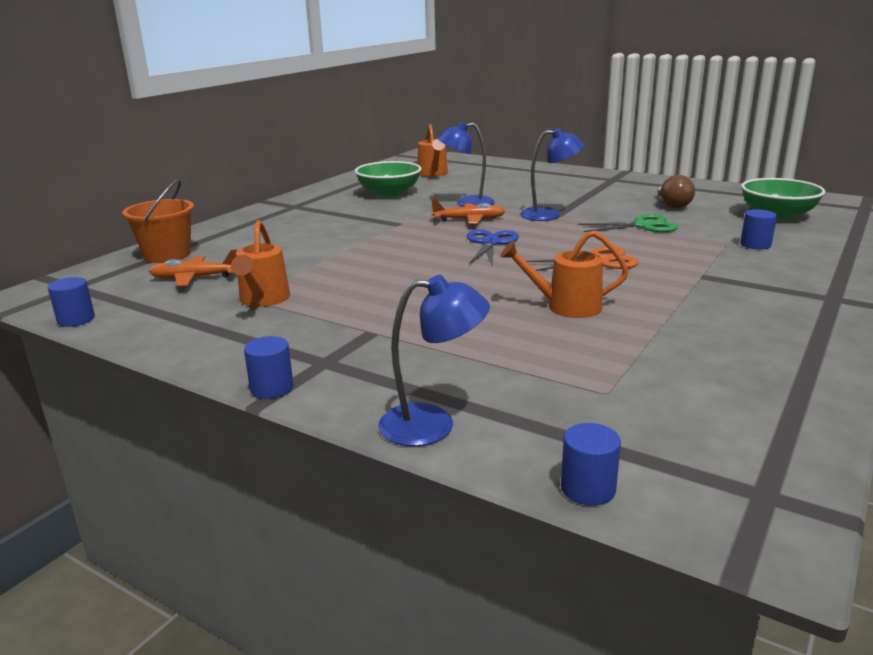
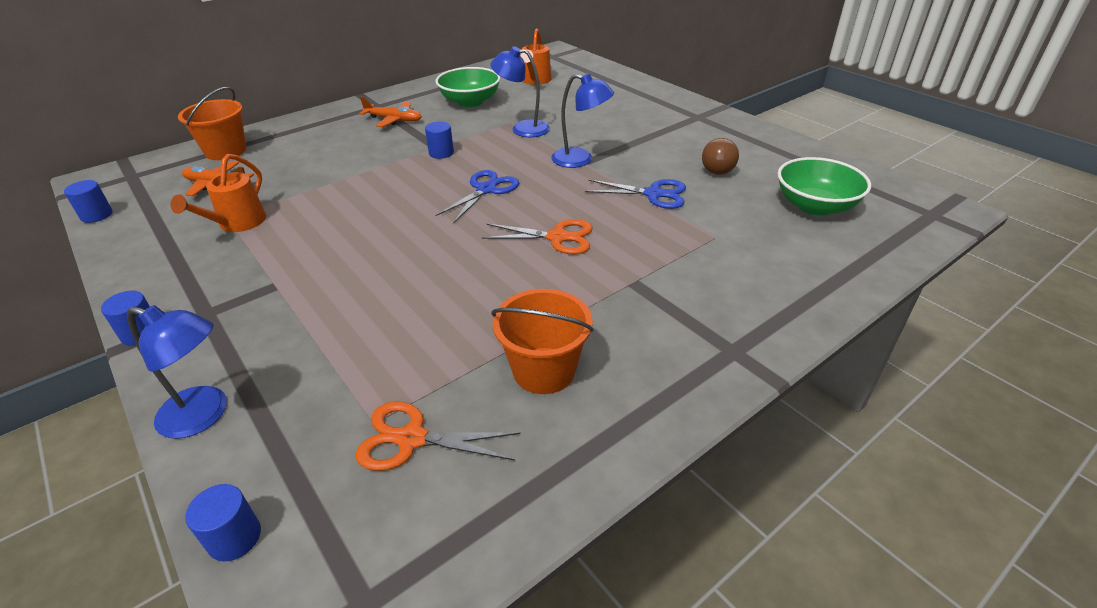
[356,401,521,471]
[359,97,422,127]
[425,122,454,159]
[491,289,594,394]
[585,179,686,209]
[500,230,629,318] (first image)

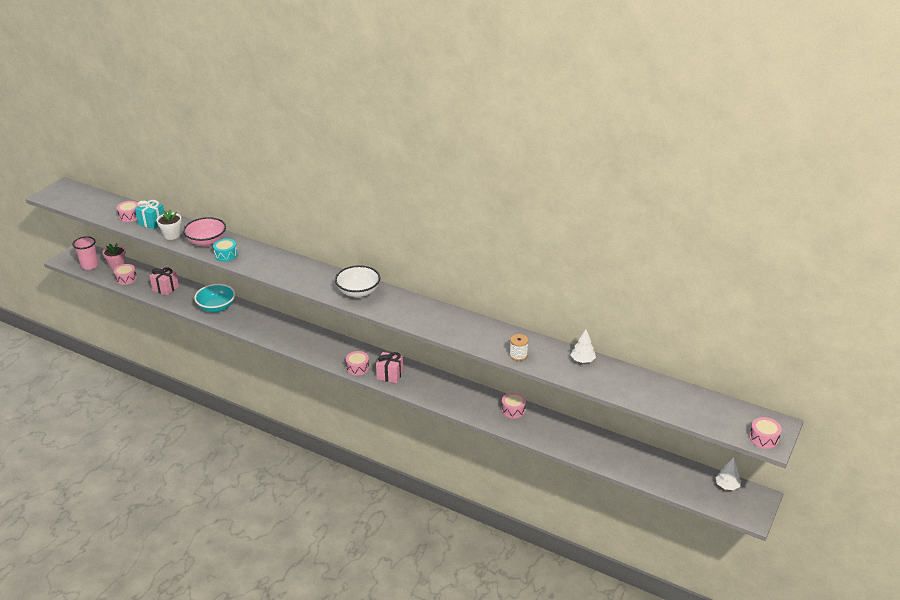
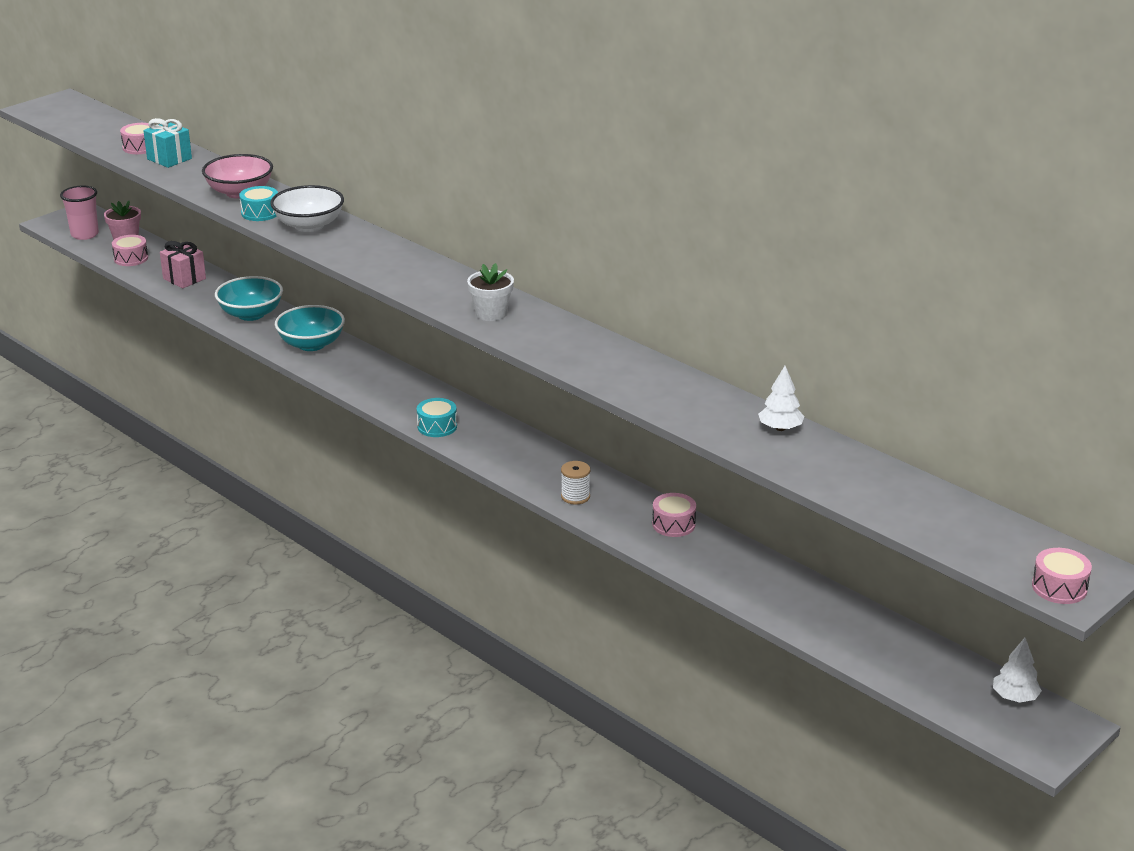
[270,185,344,232]
[275,305,345,351]
[417,398,457,437]
[467,263,514,321]
[561,461,590,505]
[376,352,403,383] (first image)

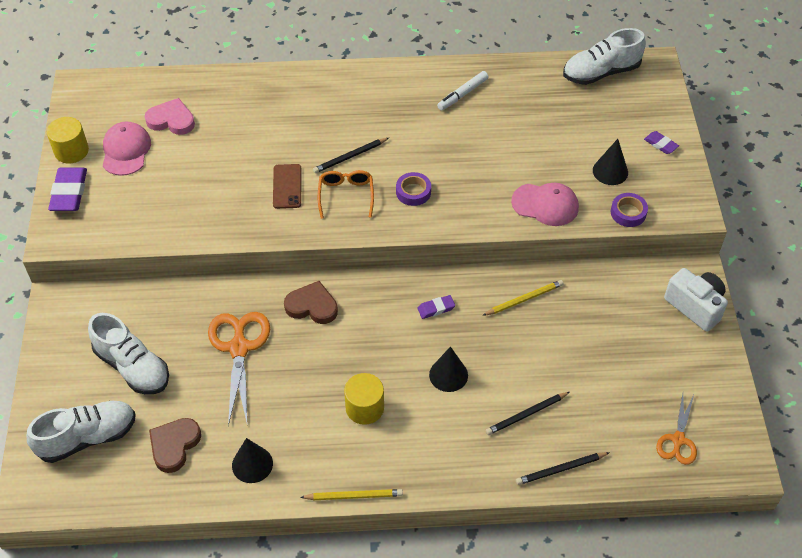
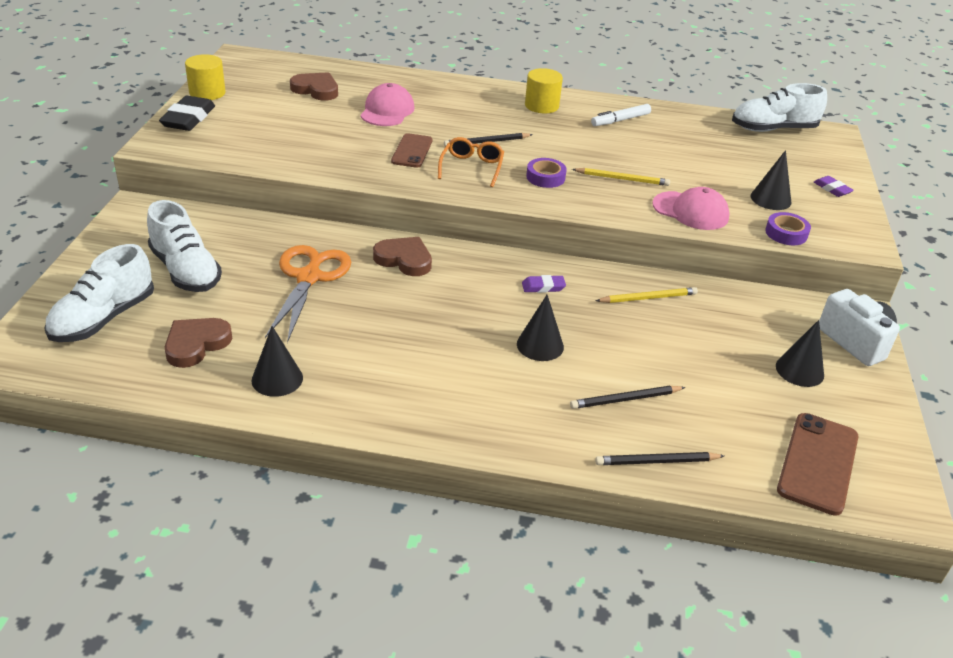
[44,244,154,342]
[159,96,215,131]
[290,72,338,101]
[360,83,415,126]
[525,68,563,113]
[572,168,670,186]
[776,320,824,387]
[777,413,858,516]

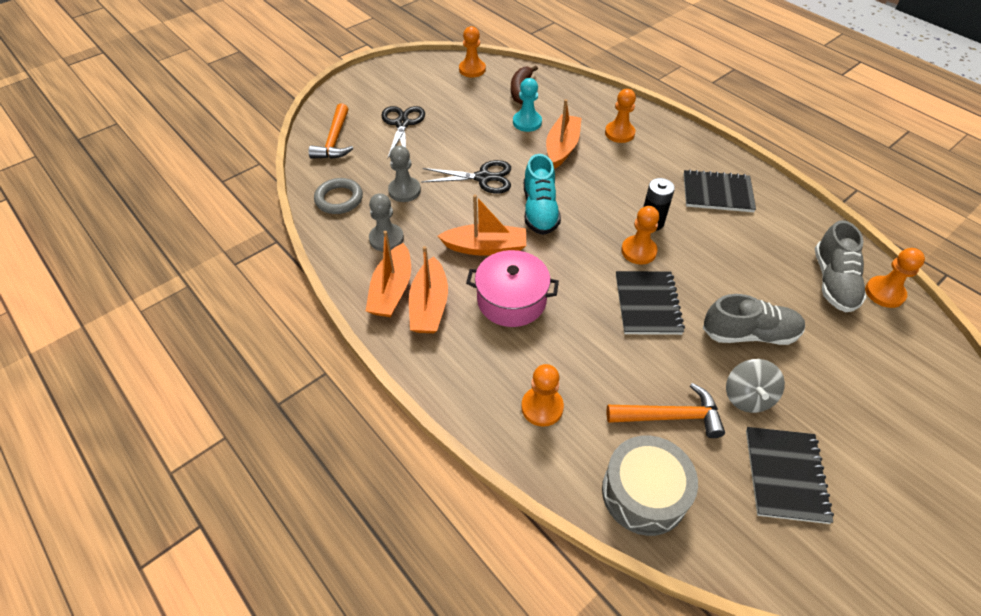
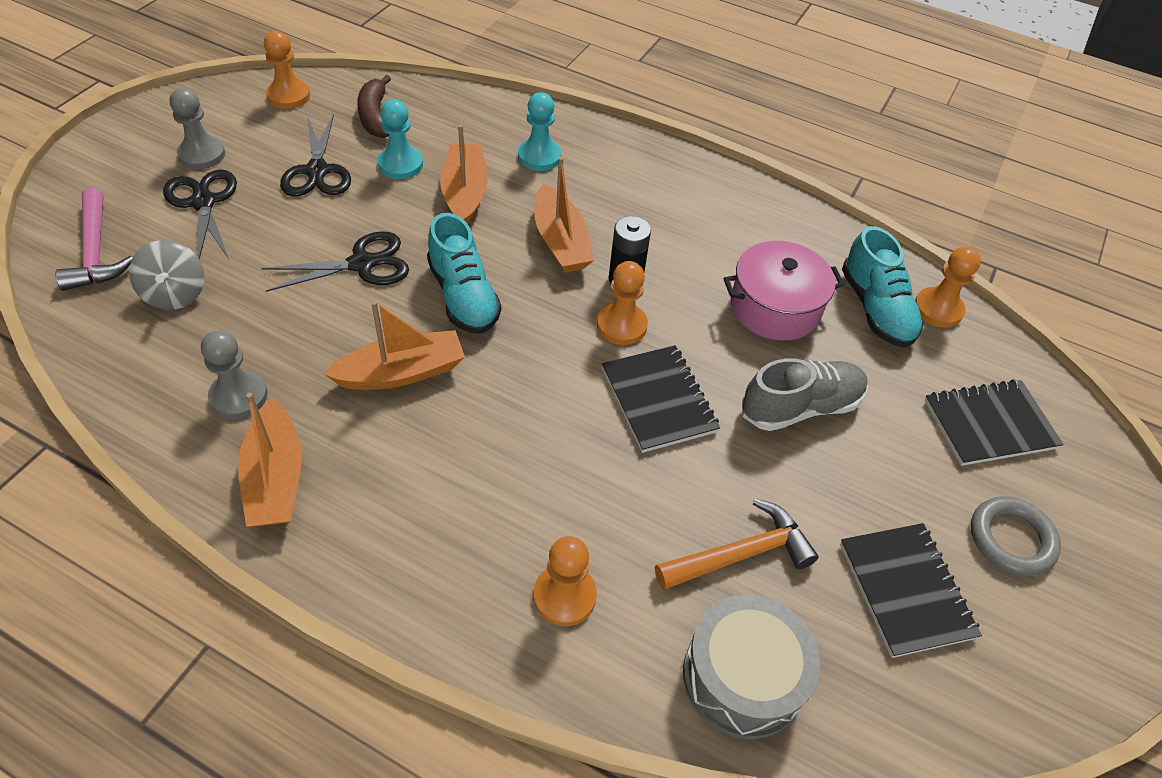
[55,188,132,291]
[129,240,205,310]
[170,88,225,169]
[280,114,351,197]
[518,92,561,171]
[534,157,594,273]
[723,241,844,341]
[842,226,923,348]
[924,379,1064,466]
[971,496,1061,576]

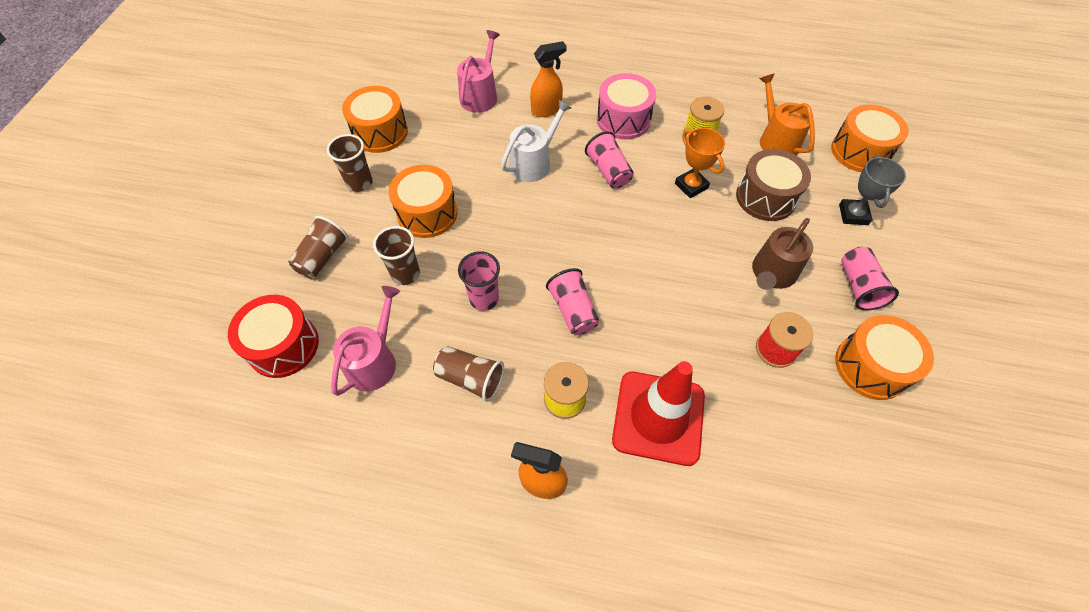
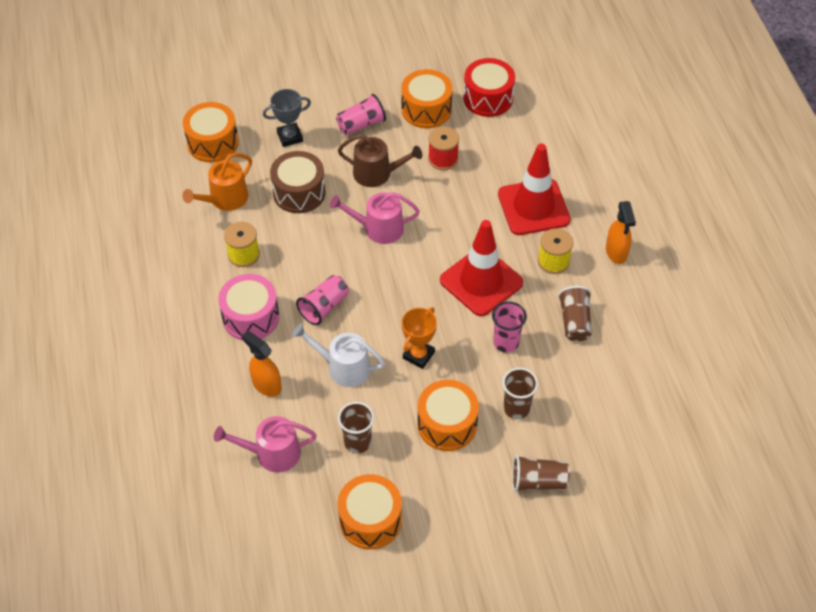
[330,192,420,244]
[338,402,374,454]
[402,307,437,369]
[440,220,523,316]
[463,58,515,117]

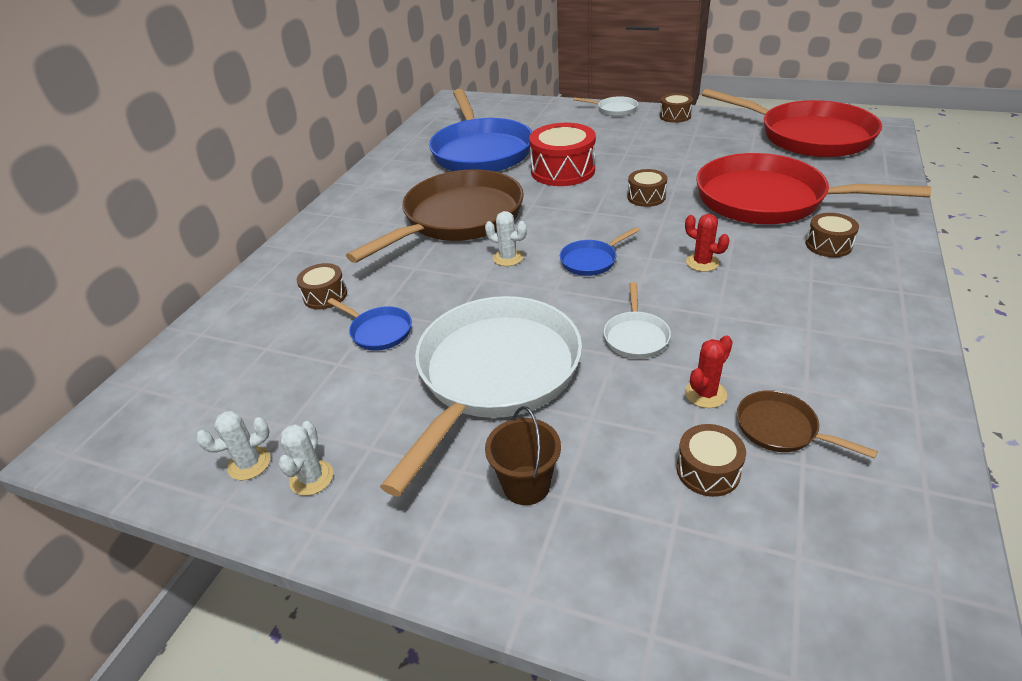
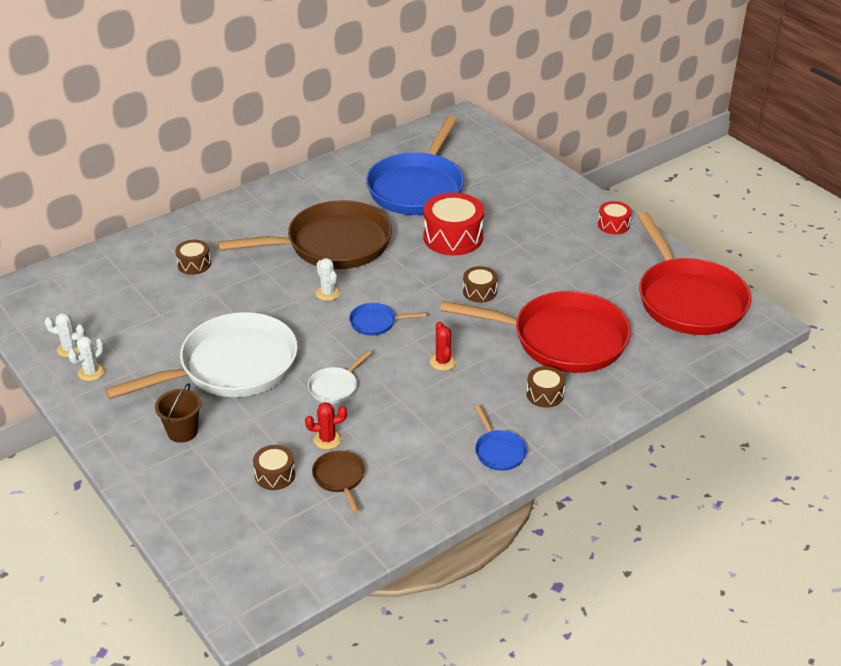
[440,291,631,373]
[475,406,527,471]
[598,201,632,234]
[573,96,638,116] (first image)

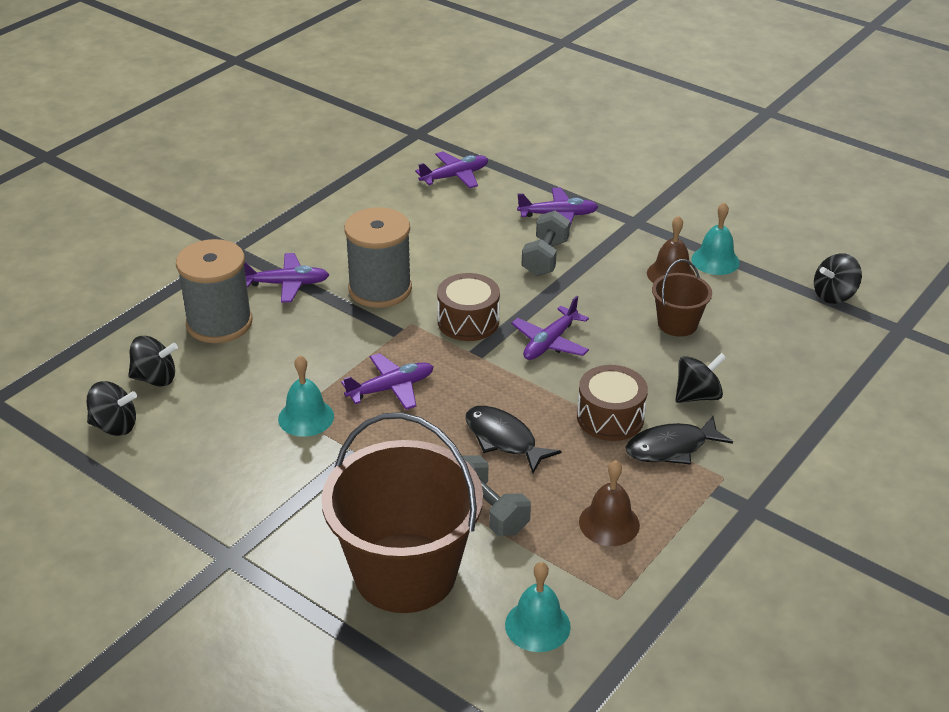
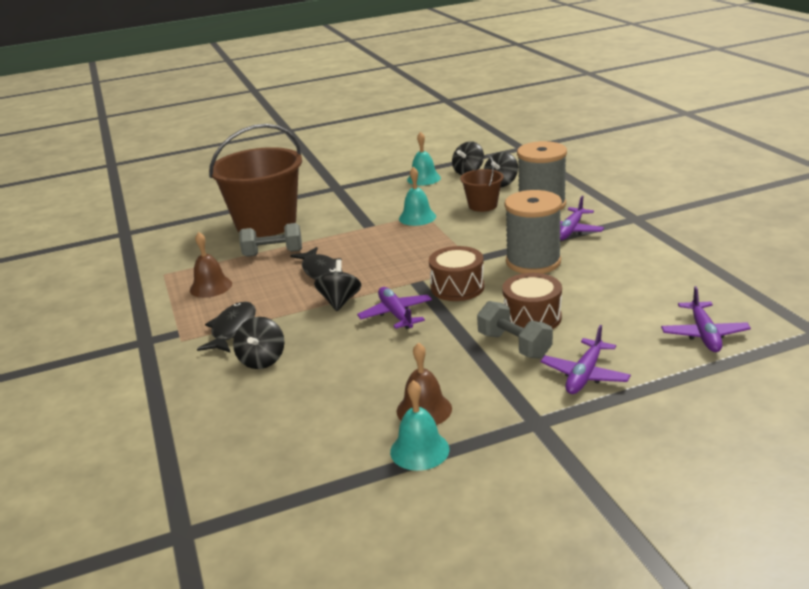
[290,247,342,280]
[314,259,362,311]
[407,132,441,185]
[460,155,504,212]
[502,273,562,329]
[341,353,433,410] (first image)

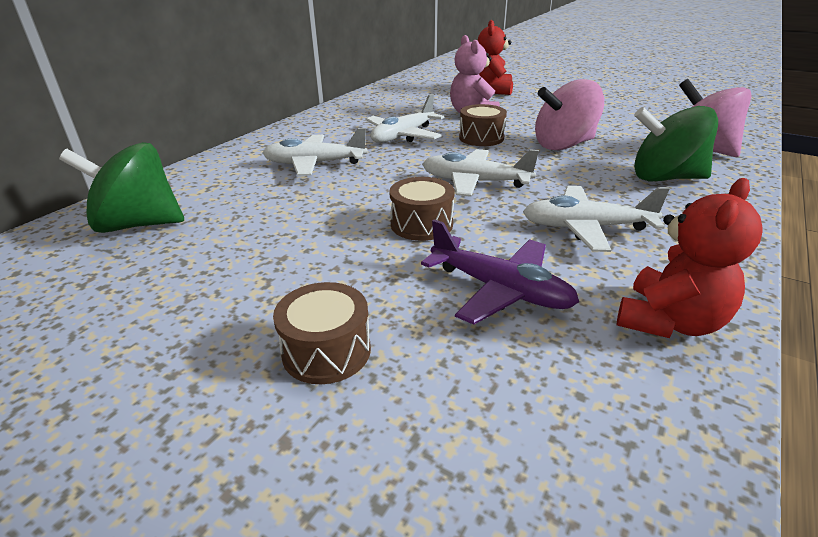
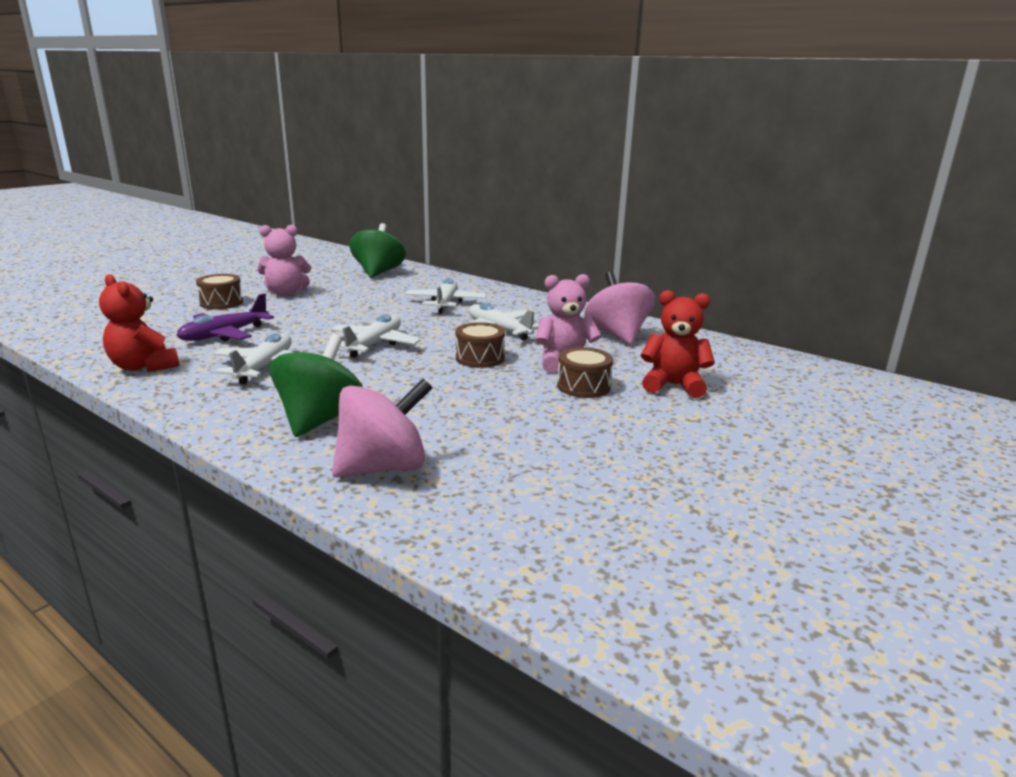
[257,225,311,296]
[557,347,613,398]
[584,271,655,344]

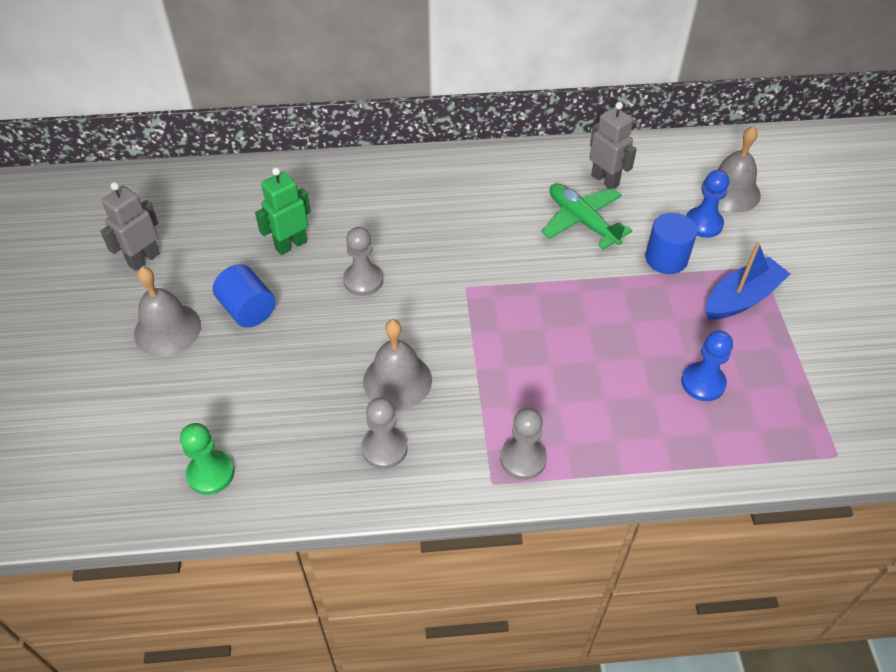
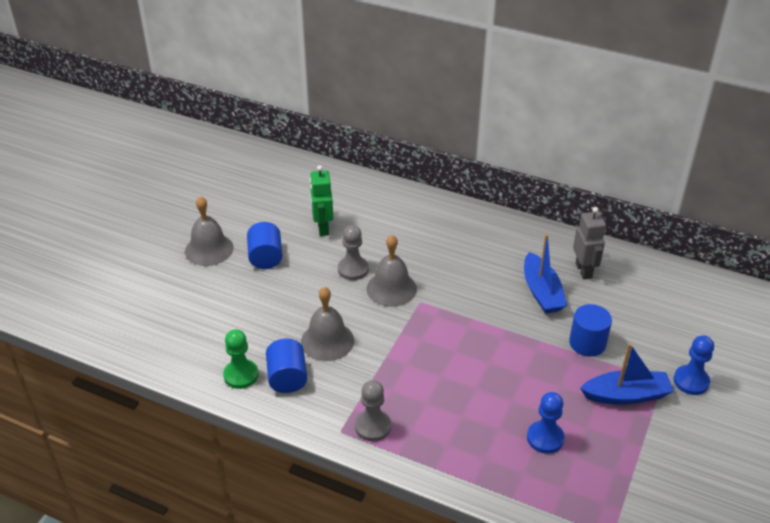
[223,329,258,389]
[266,339,307,393]
[310,165,333,236]
[366,235,417,307]
[524,234,567,314]
[673,335,714,395]
[100,182,160,271] (first image)

